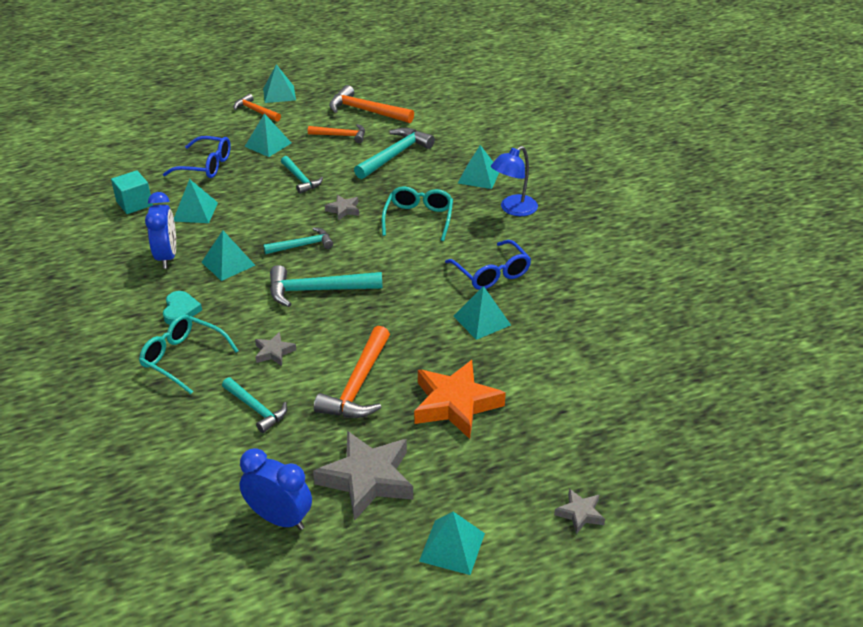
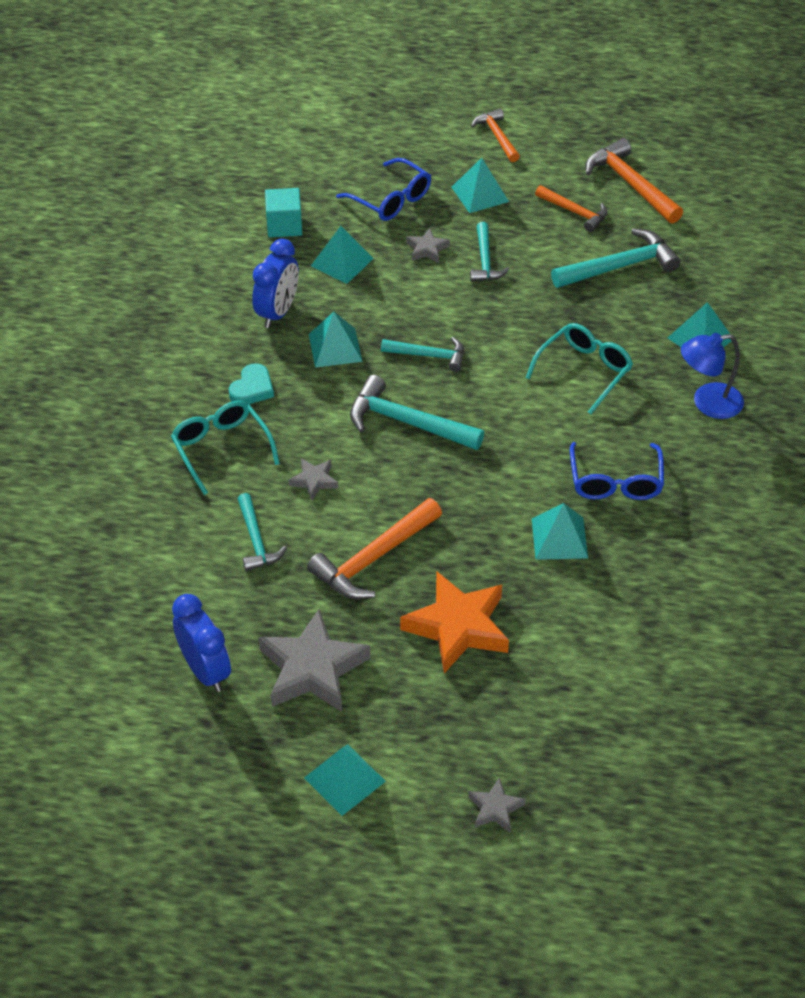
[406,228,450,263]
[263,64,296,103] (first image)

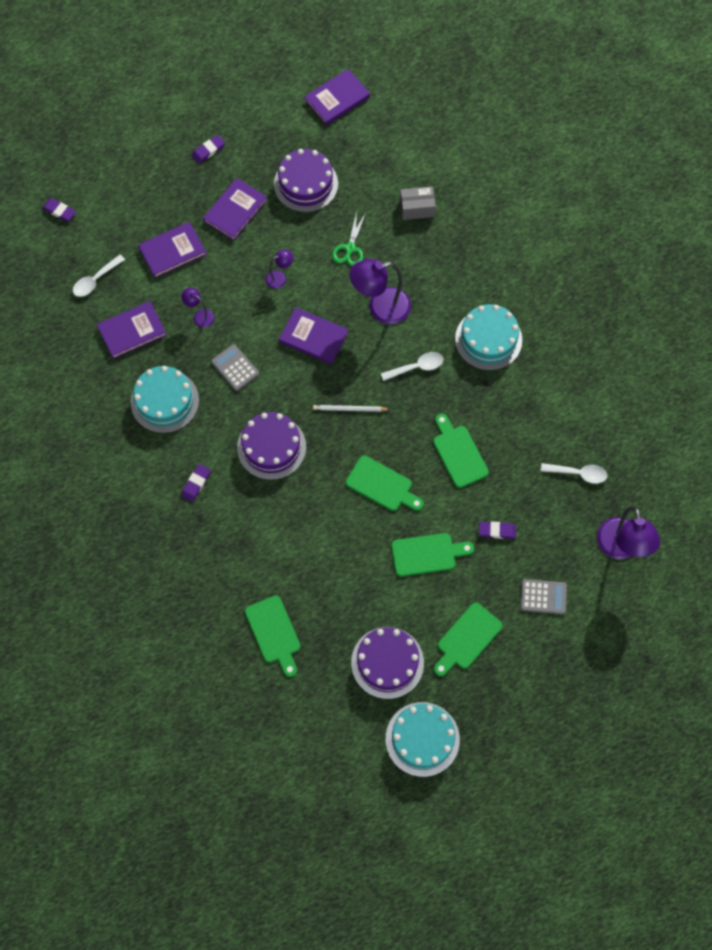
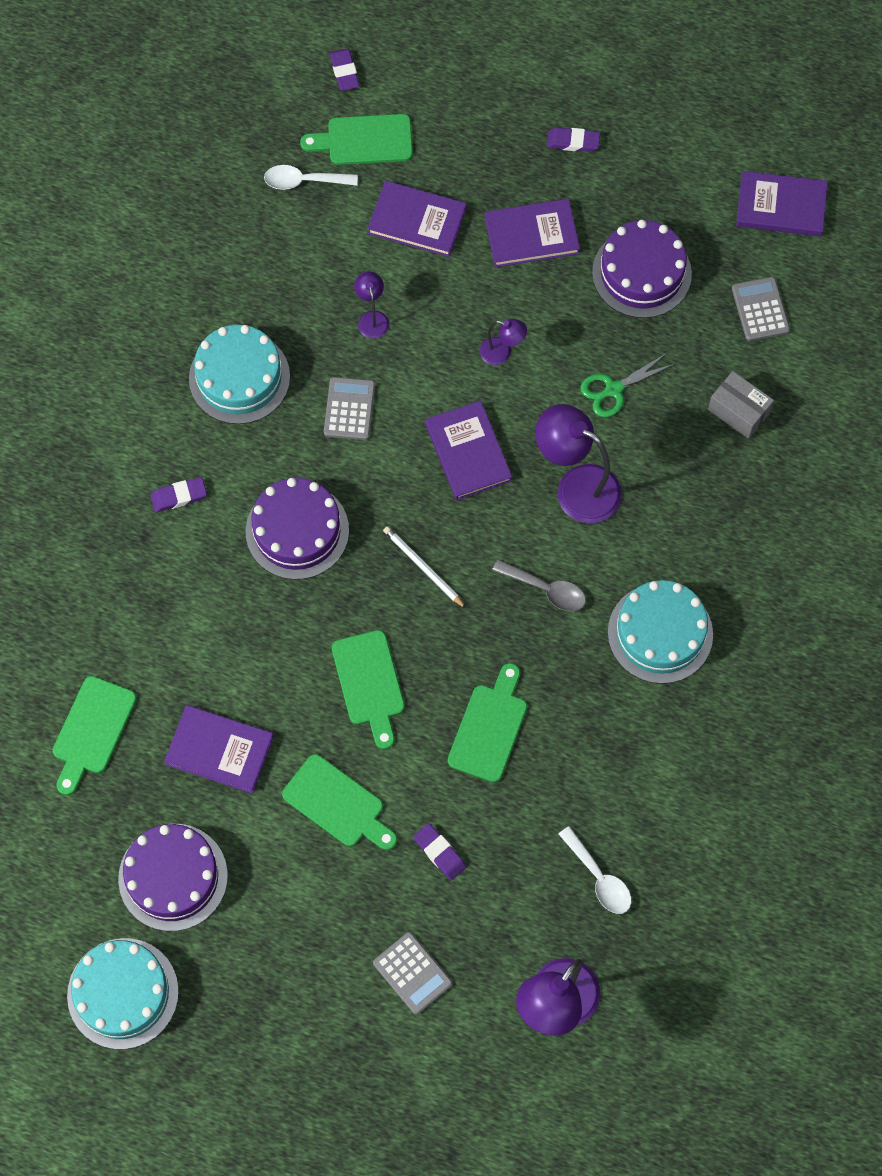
[164,705,274,794]
[300,114,413,165]
[492,559,586,612]
[732,277,790,341]

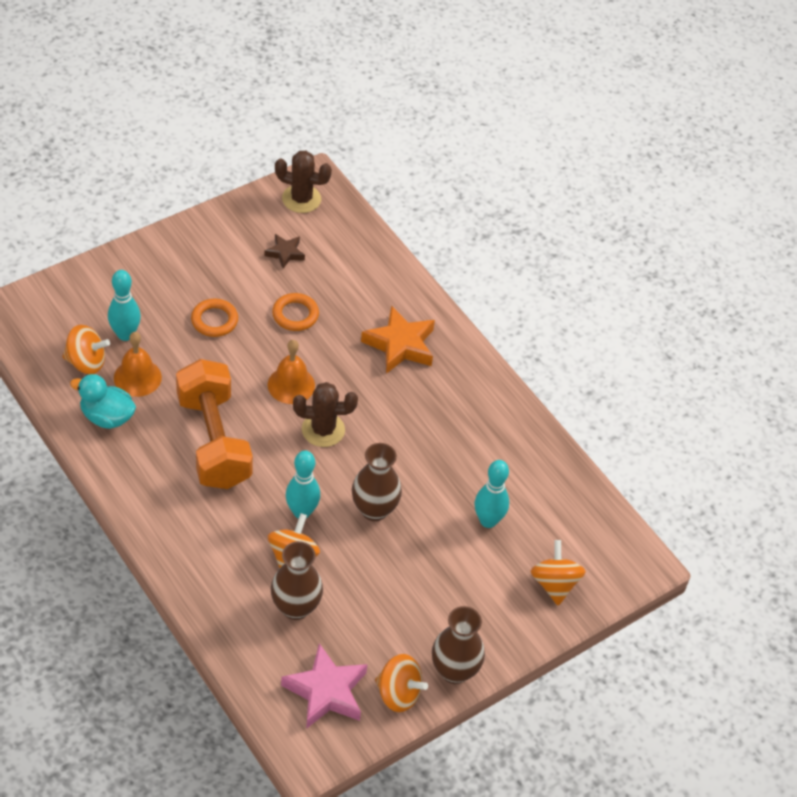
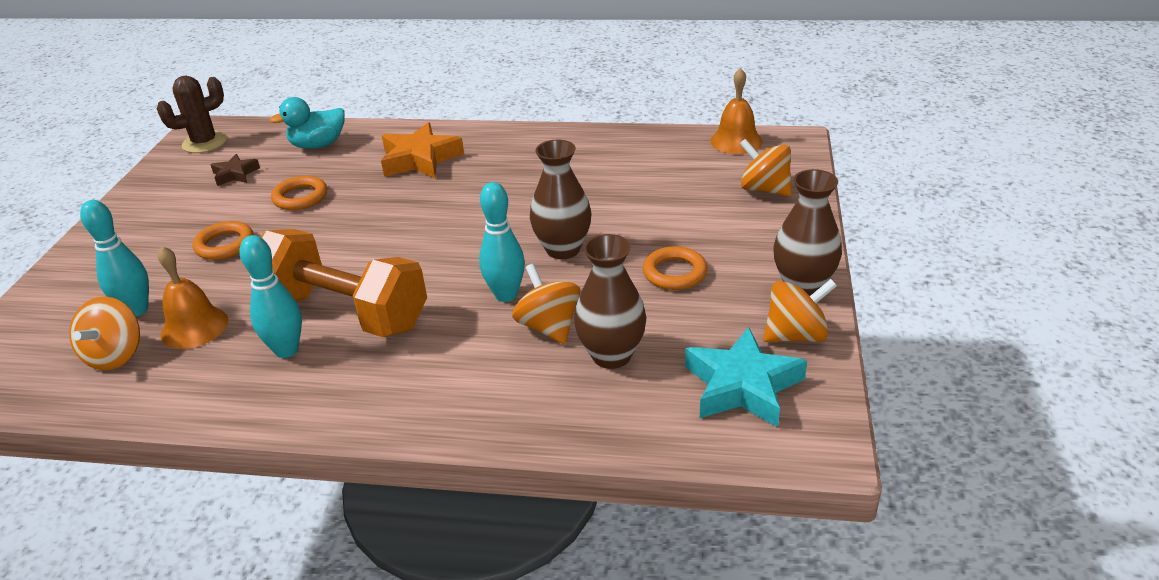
[69,297,140,370]
[239,235,302,358]
[269,97,345,149]
[643,246,707,290]
[685,327,807,427]
[710,68,763,154]
[293,382,358,447] (first image)

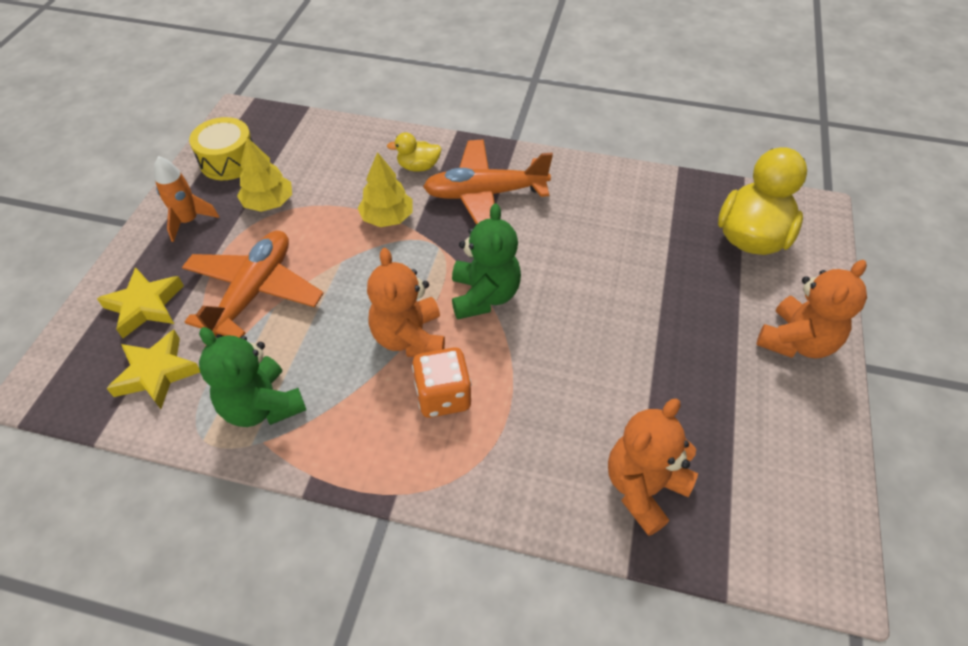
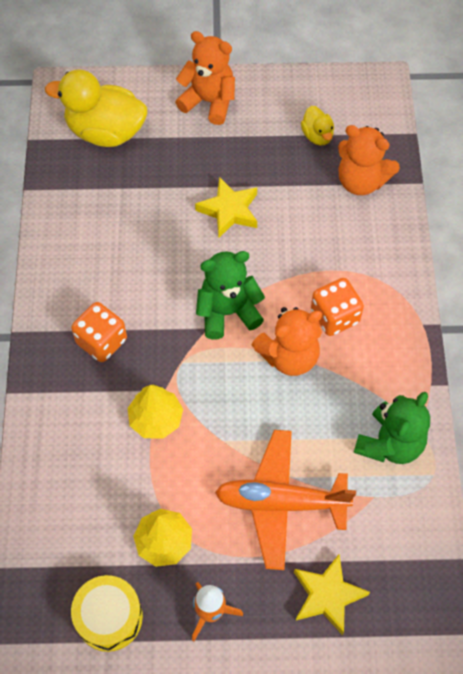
[71,302,127,362]
[195,177,257,238]
[301,106,334,146]

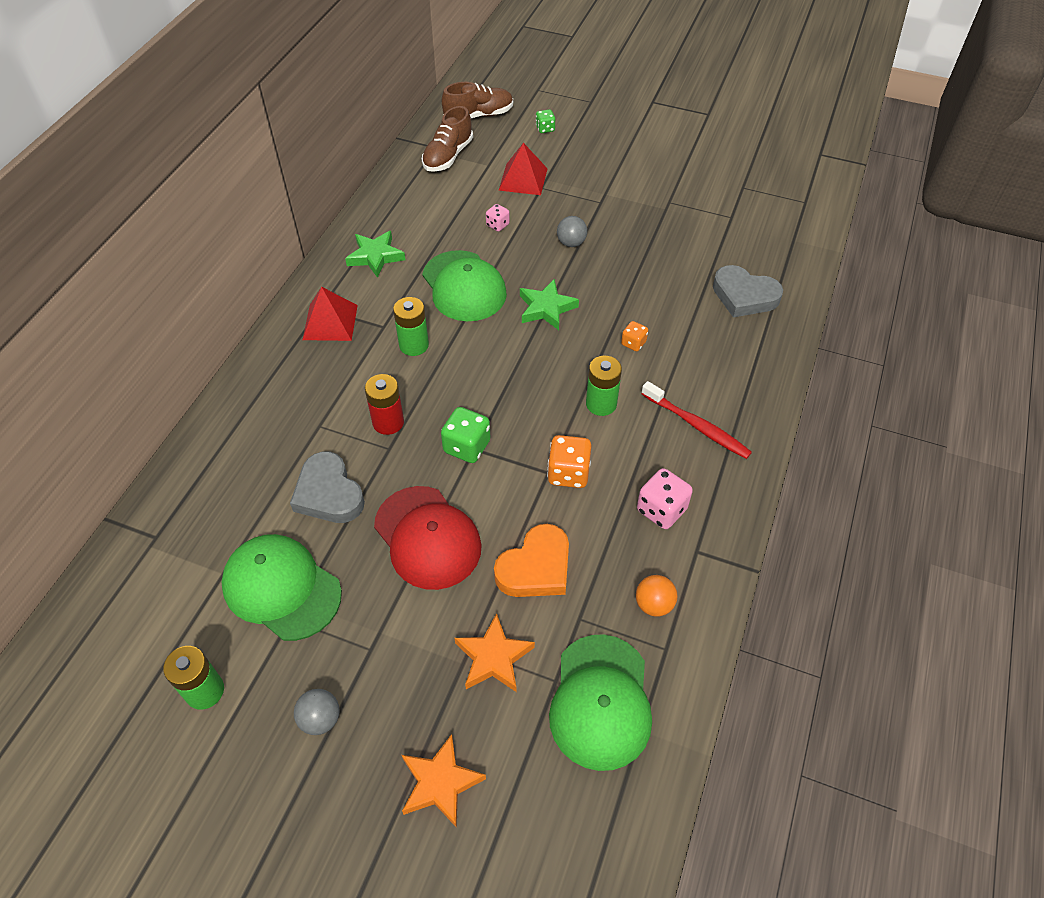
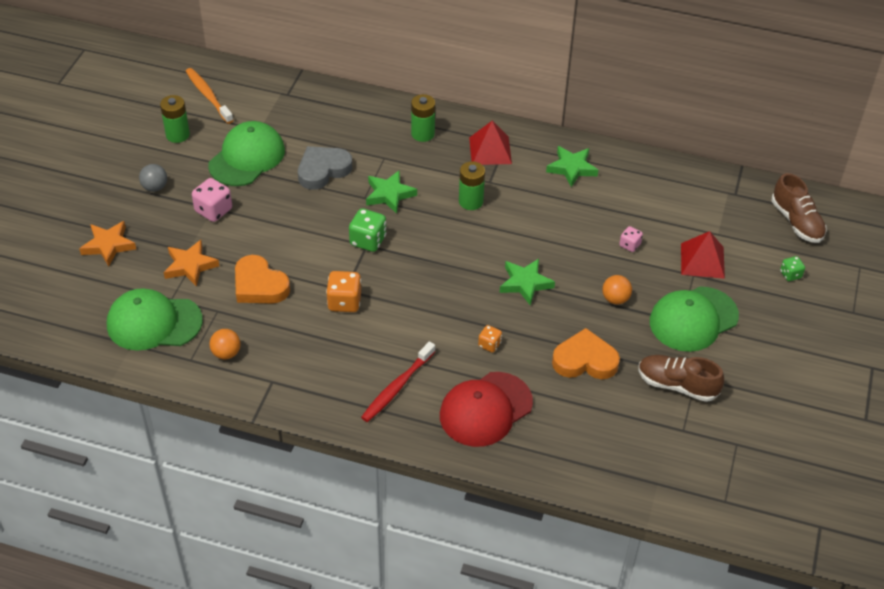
[186,68,234,124]
[192,178,232,222]
[366,171,417,214]
[411,94,435,142]
[440,372,533,447]
[552,328,620,379]
[602,275,632,304]
[639,355,724,402]
[650,286,739,352]
[713,265,783,317] (first image)

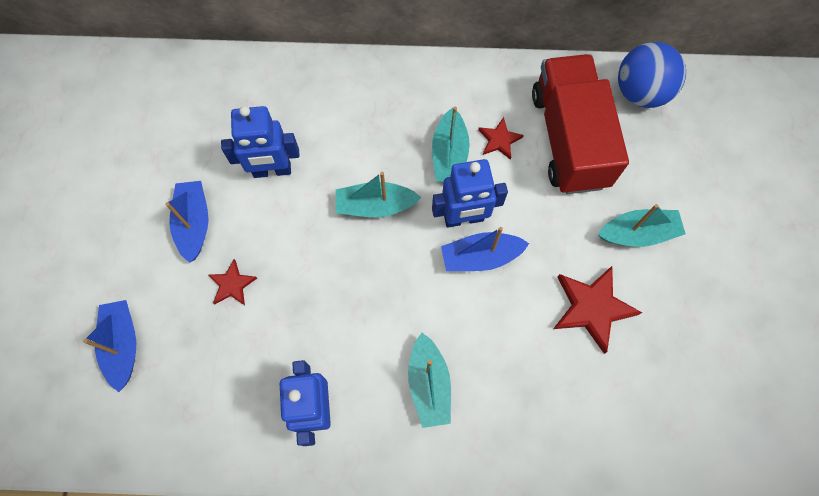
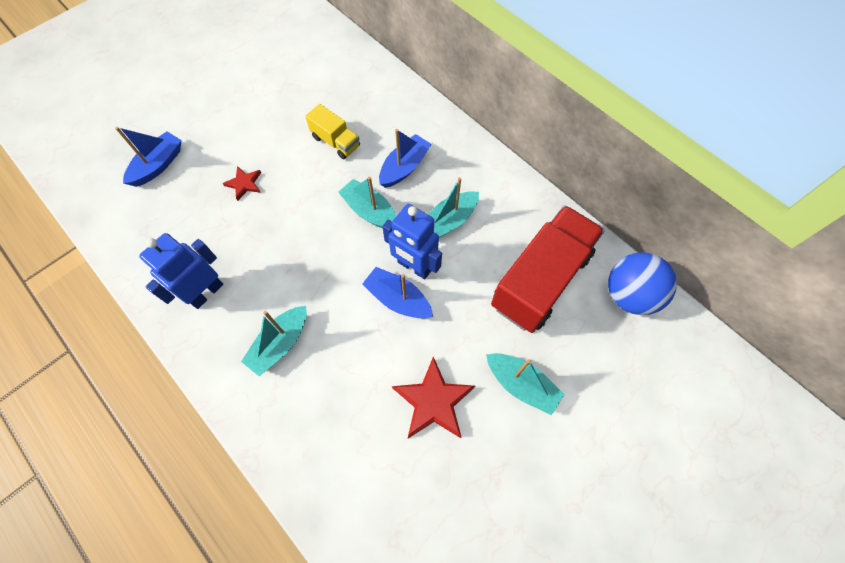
[305,104,360,159]
[379,129,432,188]
[478,117,524,160] (first image)

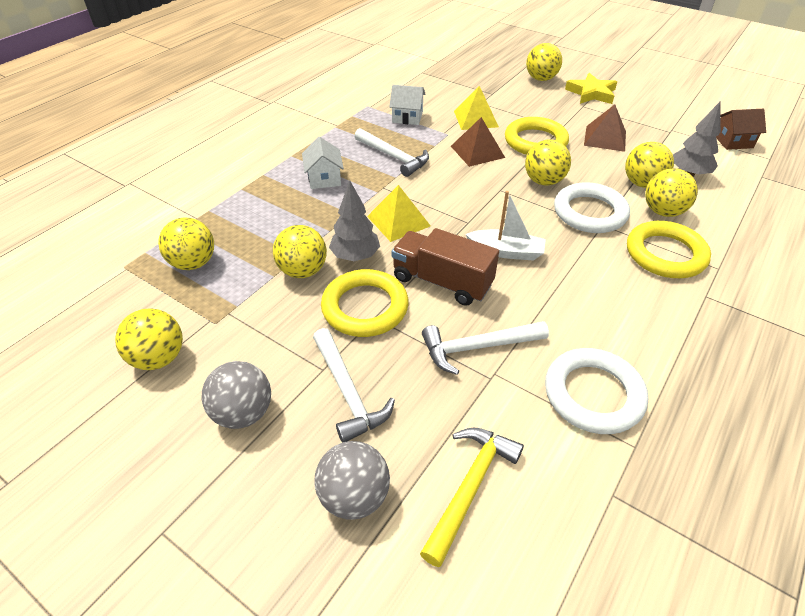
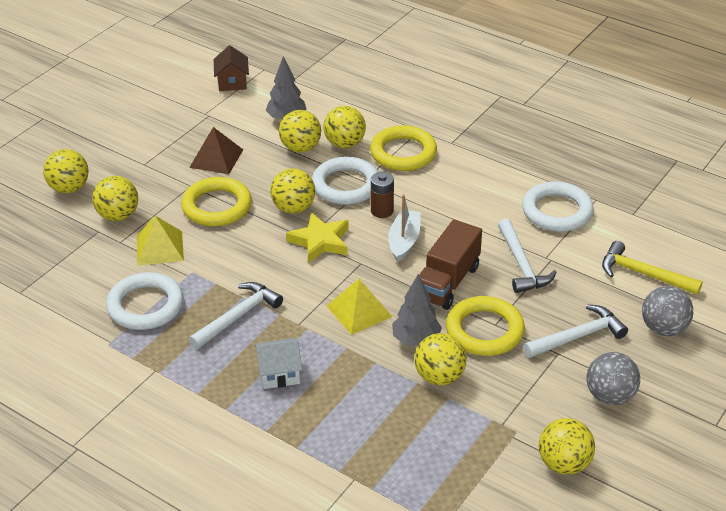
[92,176,138,221]
[106,272,184,330]
[286,212,349,263]
[371,172,394,218]
[451,117,505,167] (first image)

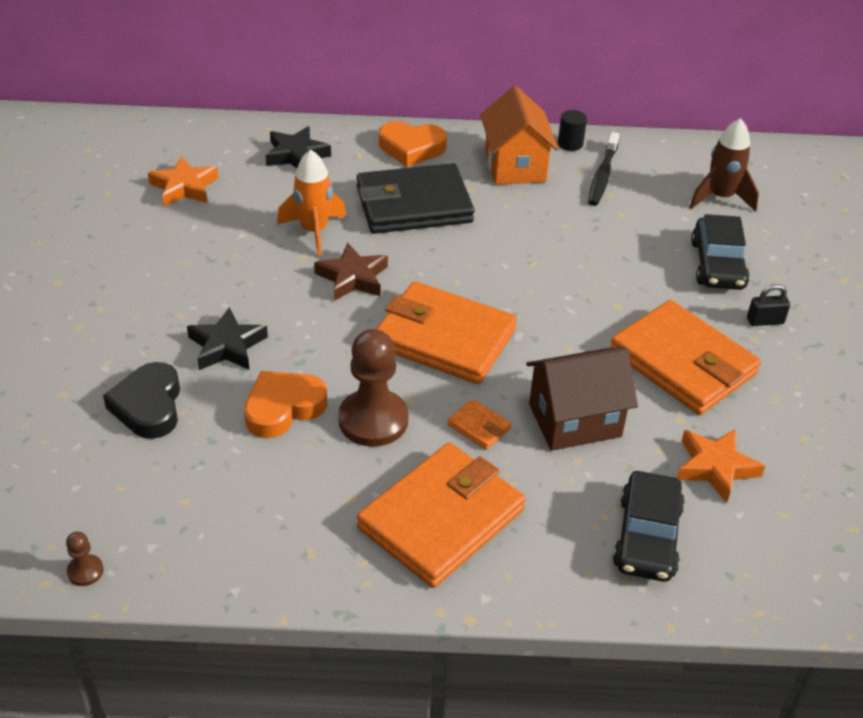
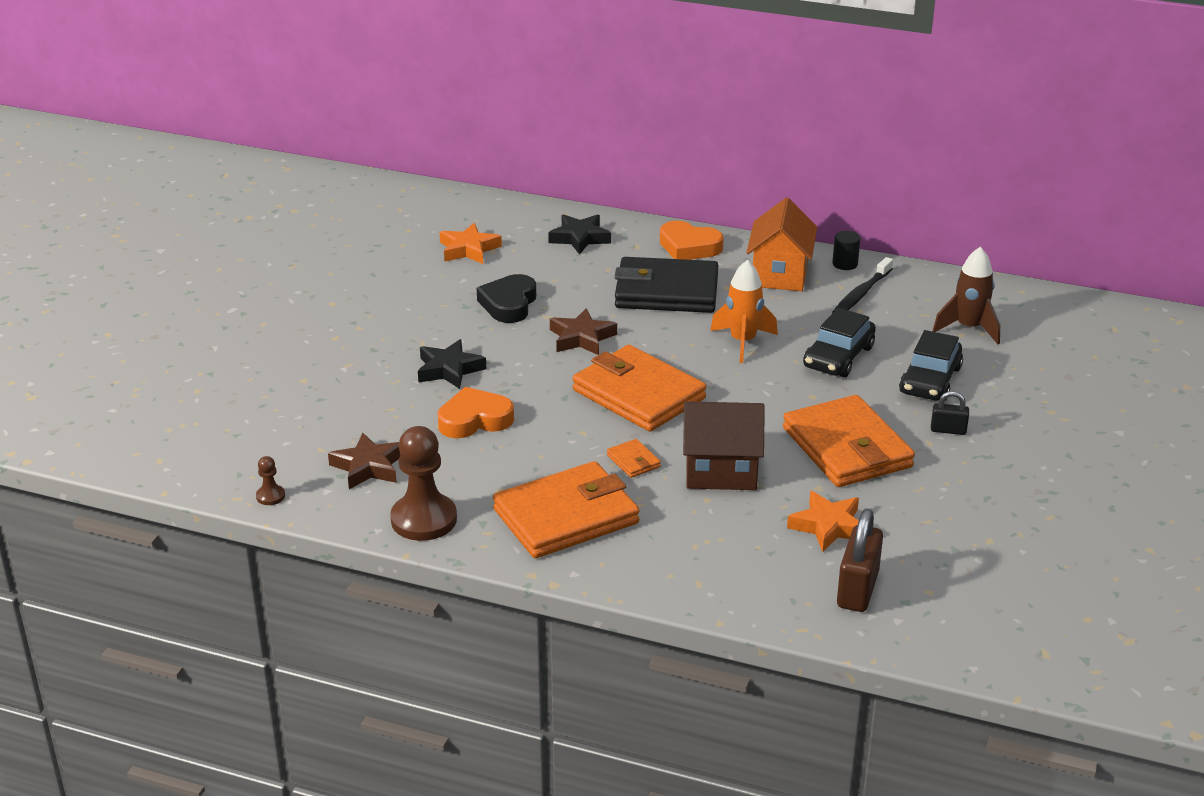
[328,433,401,489]
[390,426,457,541]
[477,274,536,323]
[710,260,778,363]
[803,308,876,377]
[837,509,883,612]

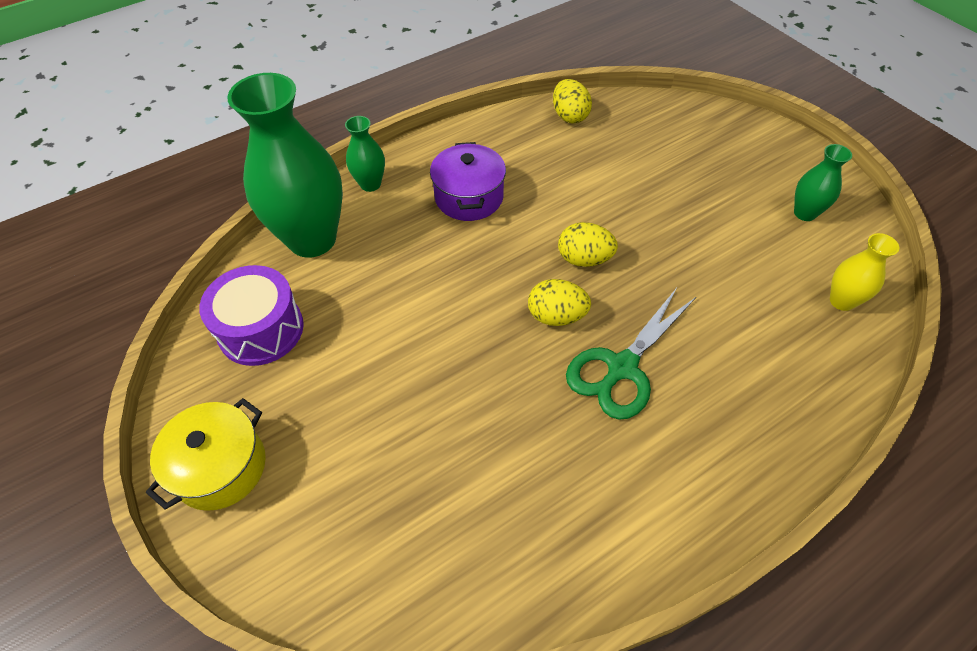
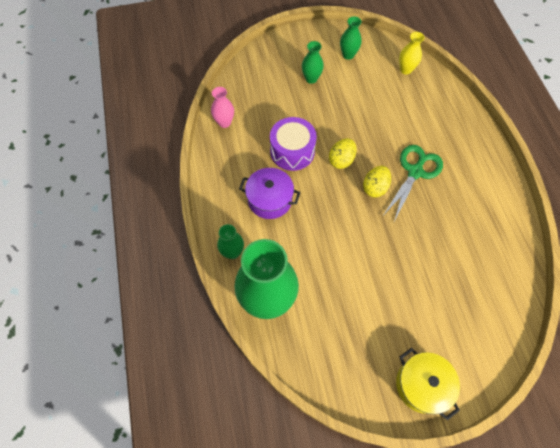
[211,87,234,128]
[270,117,317,171]
[302,41,324,84]
[384,145,443,221]

